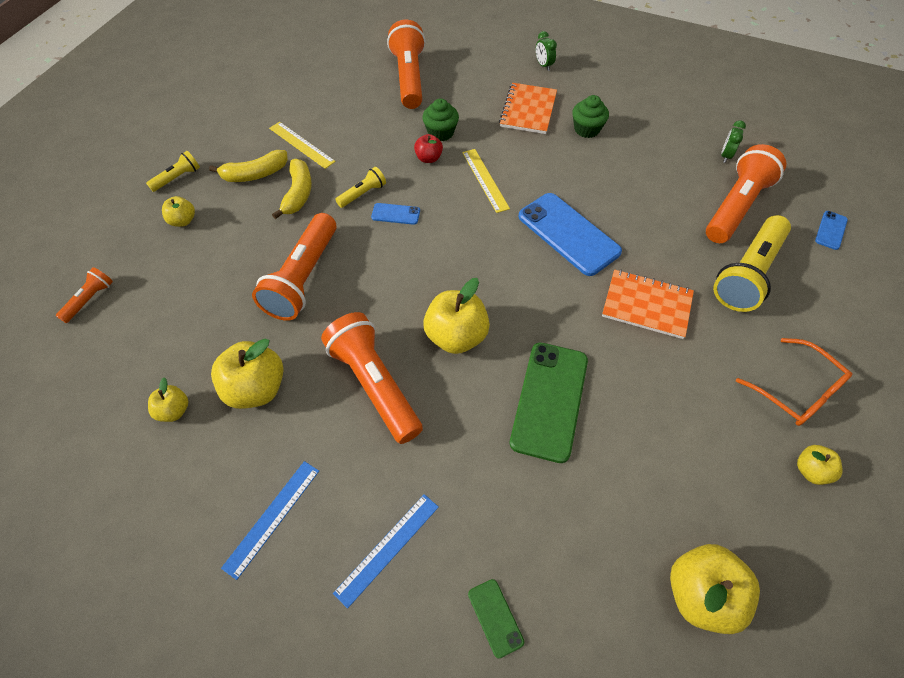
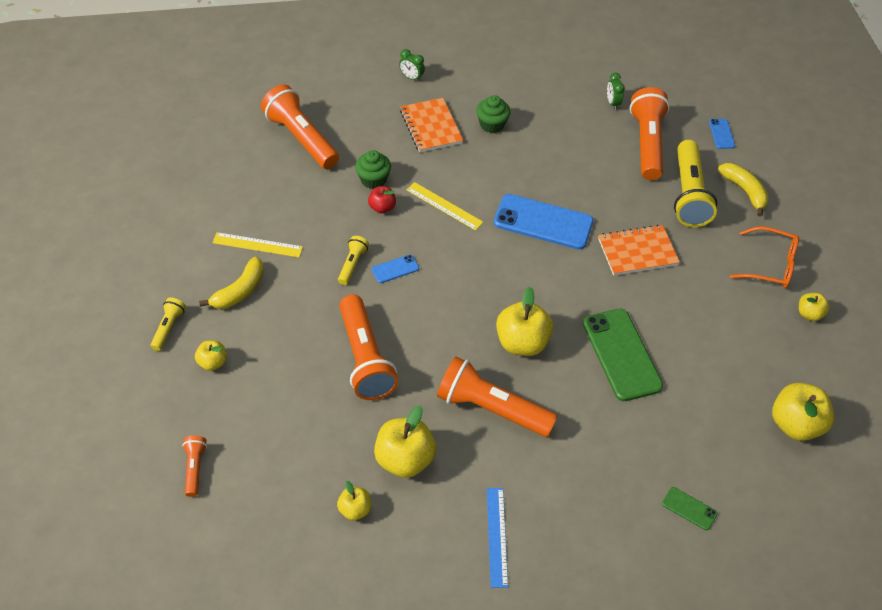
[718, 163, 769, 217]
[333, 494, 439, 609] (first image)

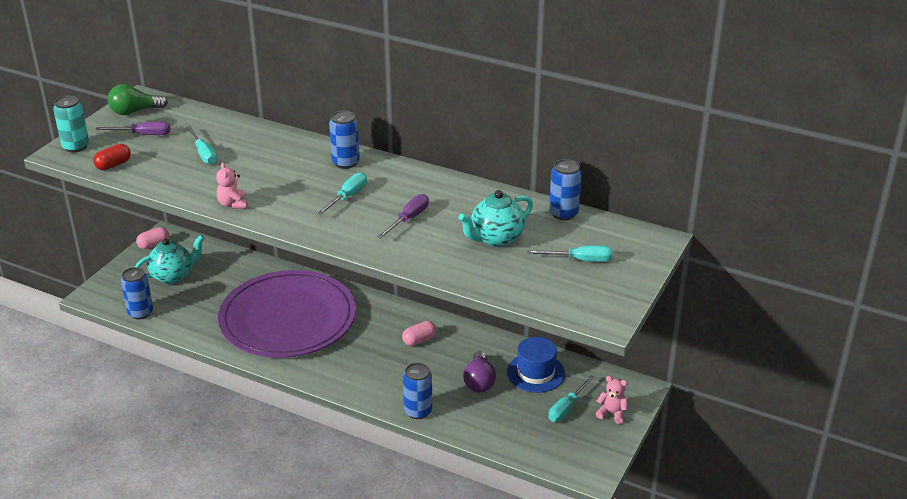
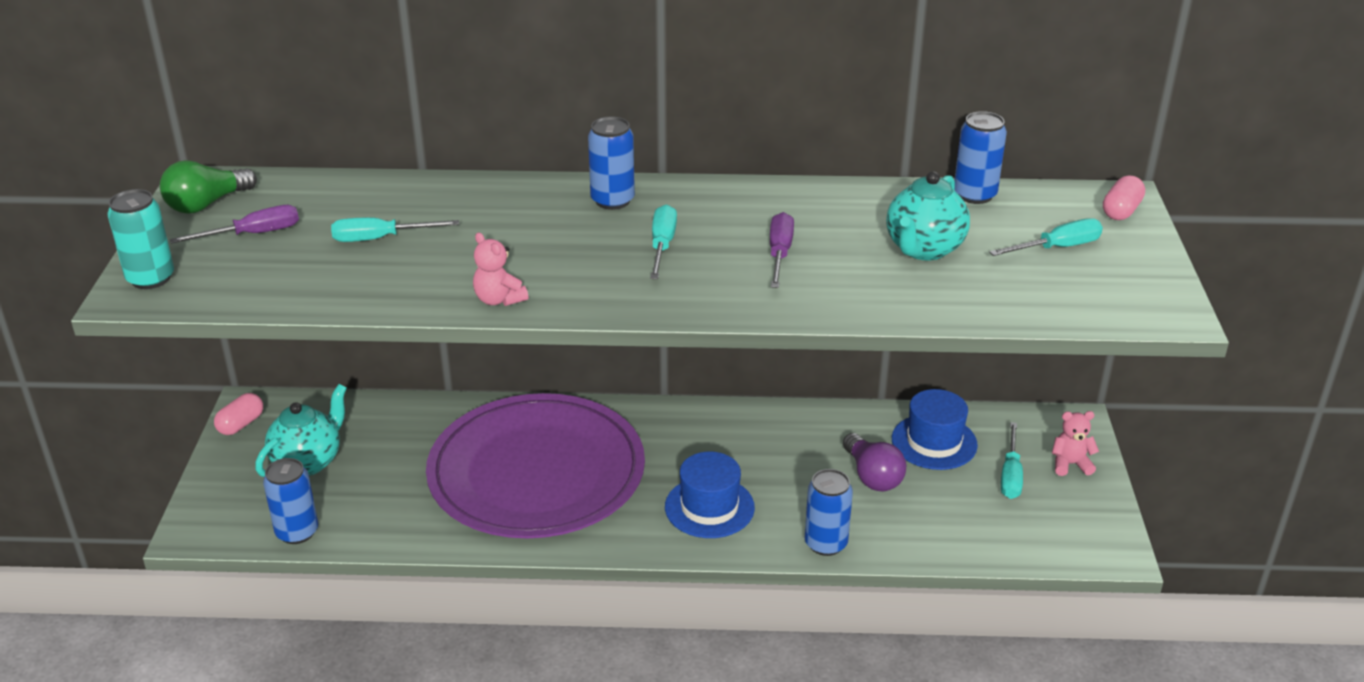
[331, 217, 459, 242]
[93, 144, 131, 170] (first image)
[1103, 175, 1145, 220]
[665, 452, 755, 538]

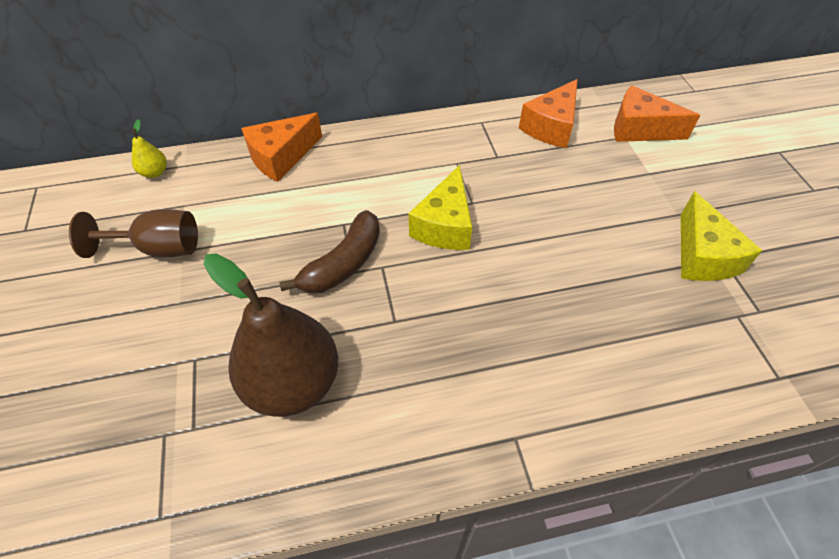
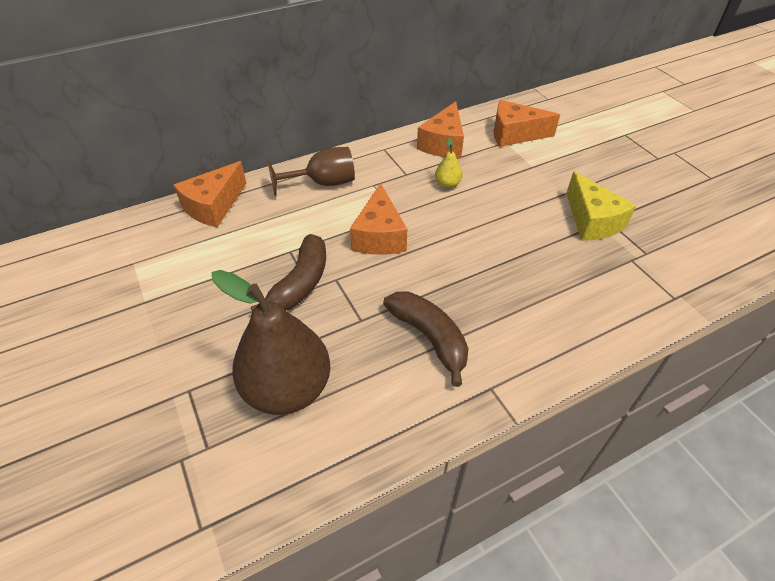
[435, 137, 463, 189]
[350, 183, 407, 255]
[267, 147, 355, 196]
[383, 291, 468, 387]

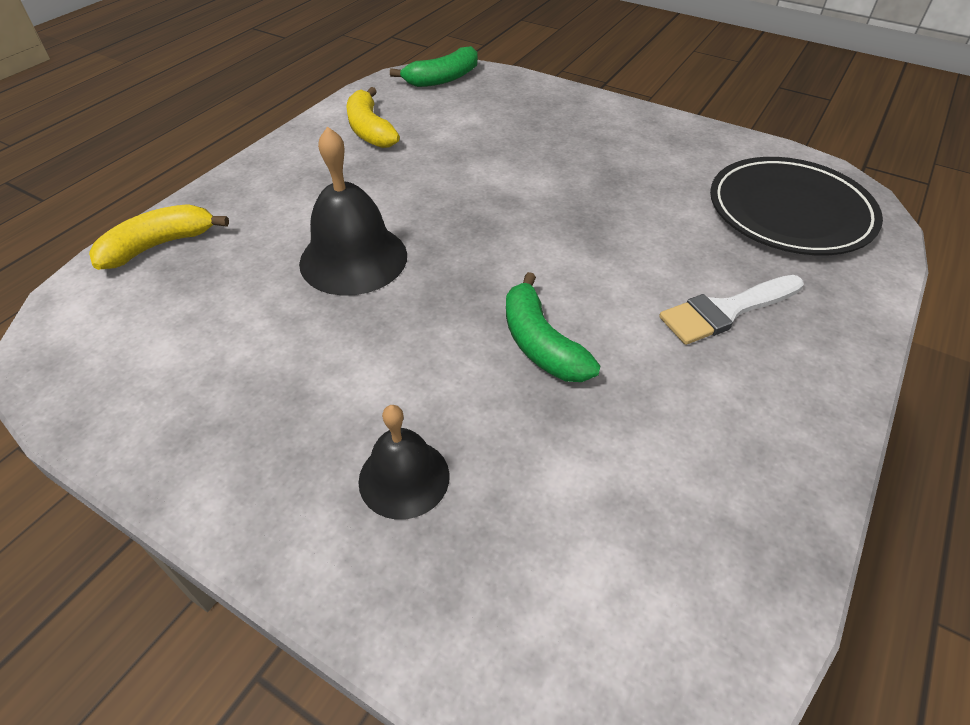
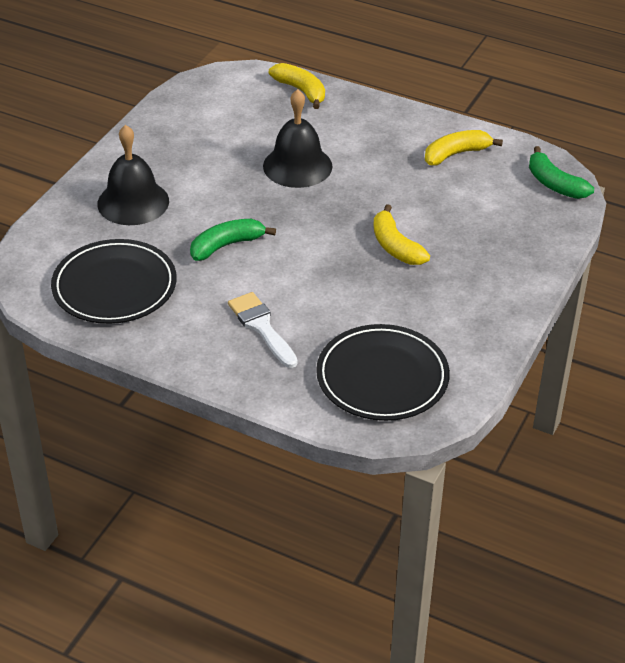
[97, 125, 169, 225]
[373, 204, 430, 265]
[51, 239, 177, 324]

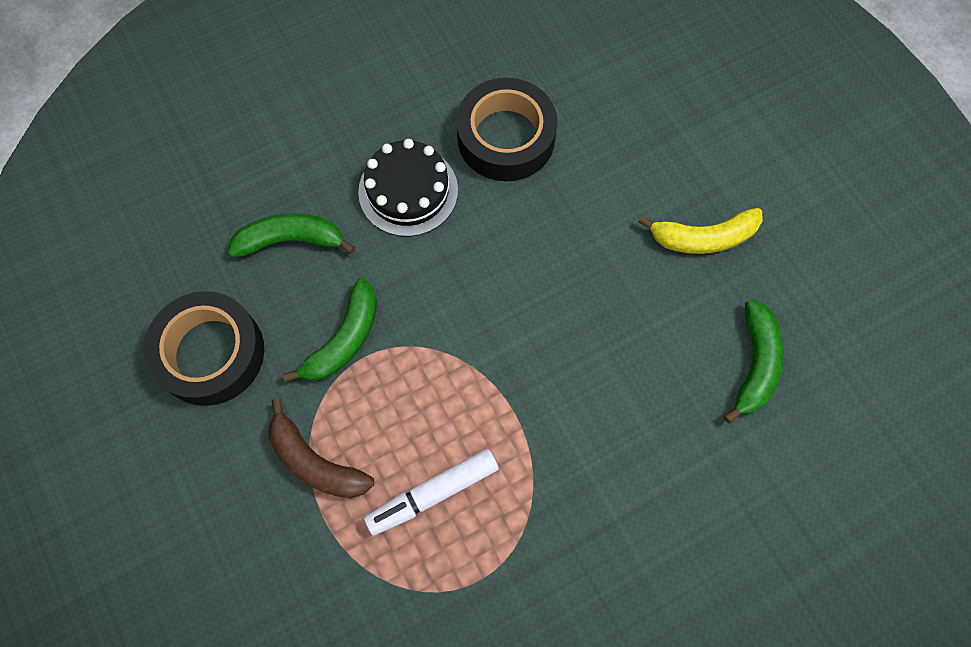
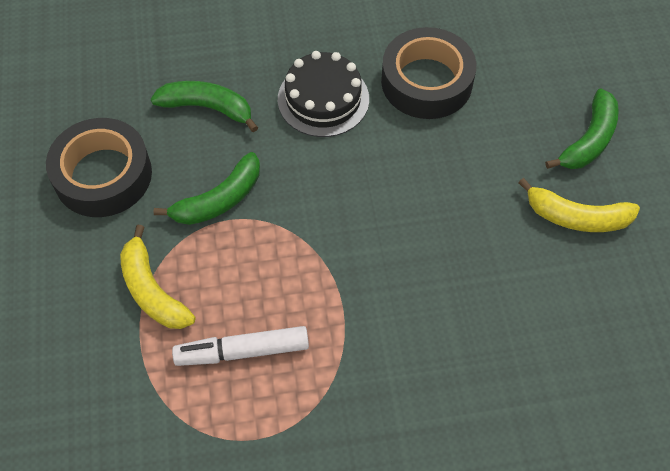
[545, 88, 619, 169]
[120, 225, 195, 329]

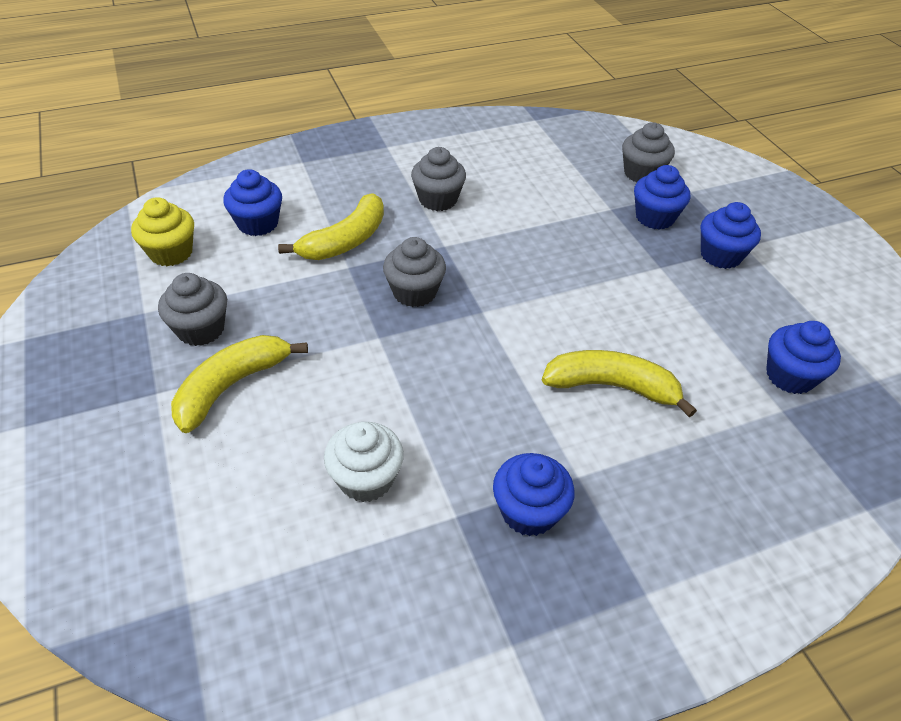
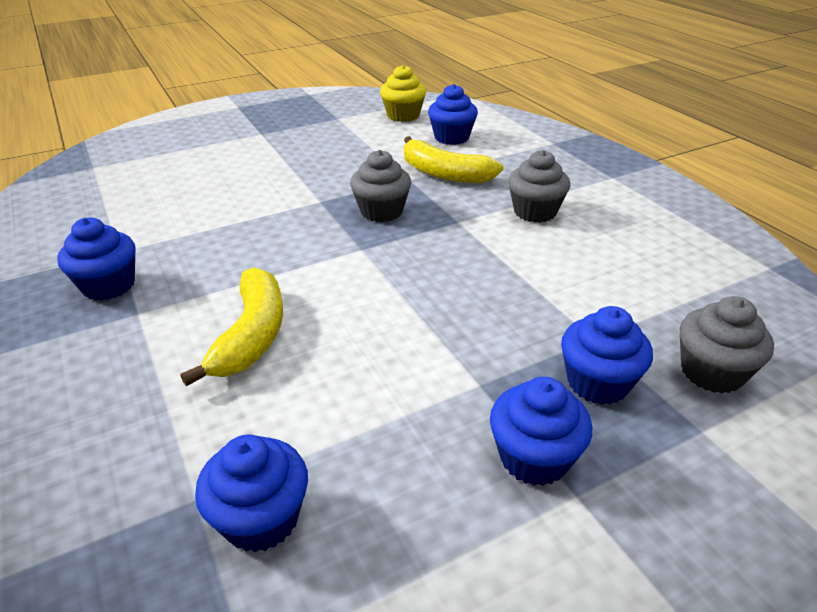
[158, 273, 227, 346] (first image)
[171, 335, 308, 433] (first image)
[324, 422, 404, 502] (first image)

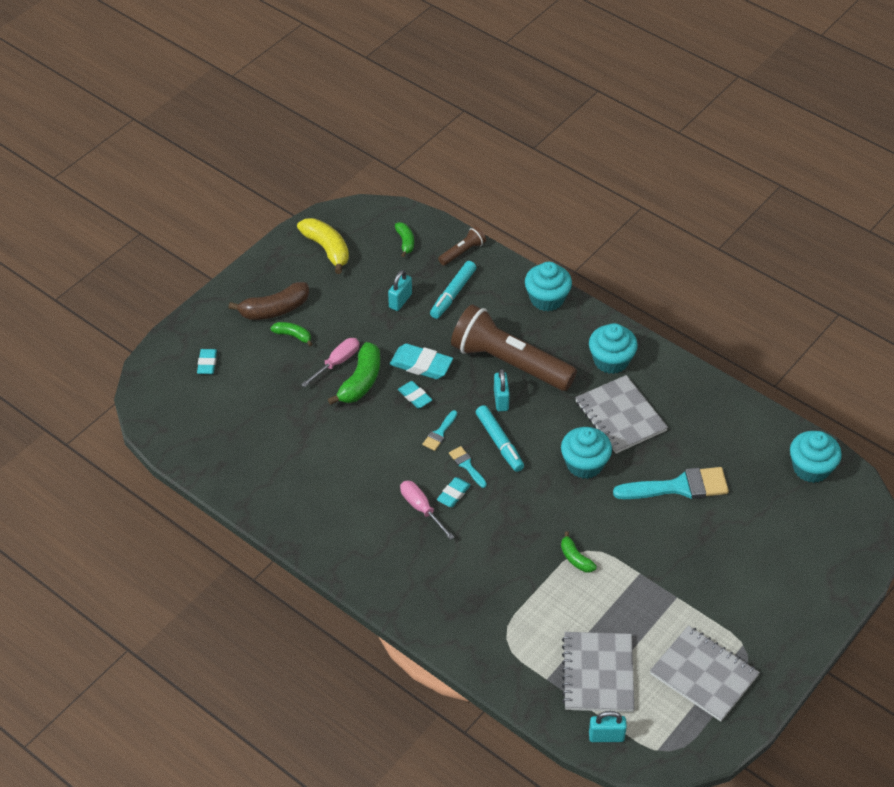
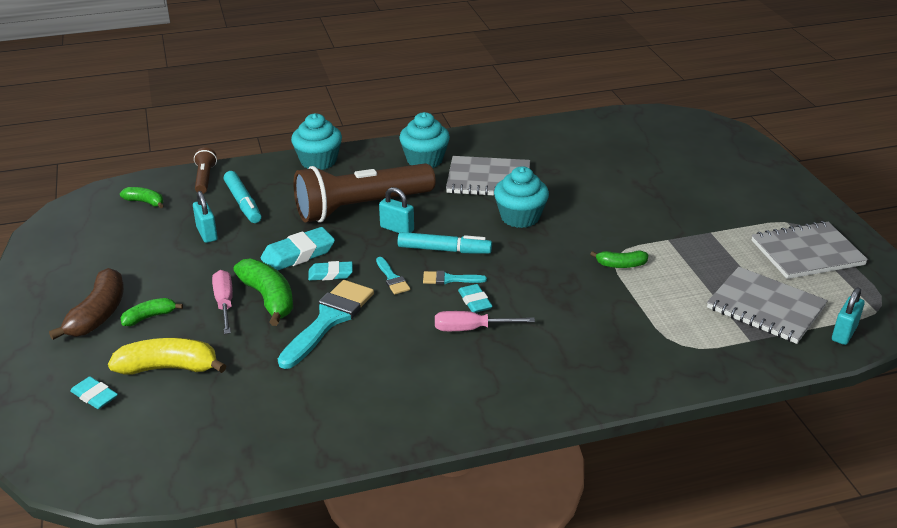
[108, 338, 226, 375]
[790, 431, 842, 483] (first image)
[278, 280, 374, 369]

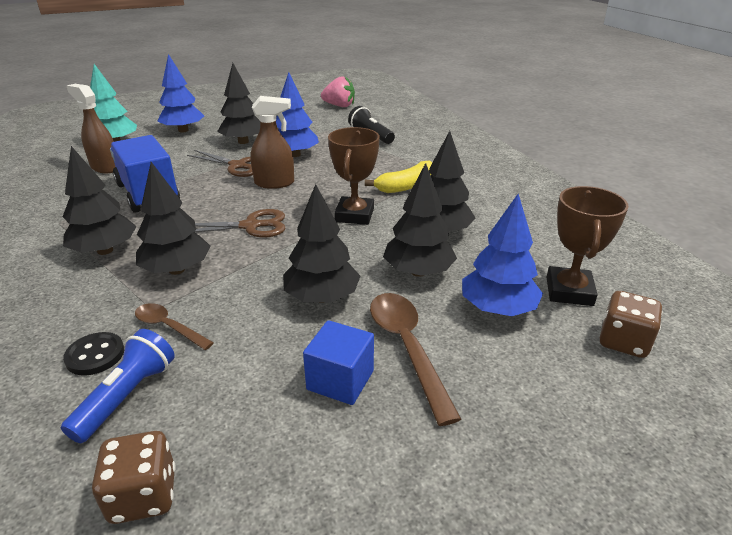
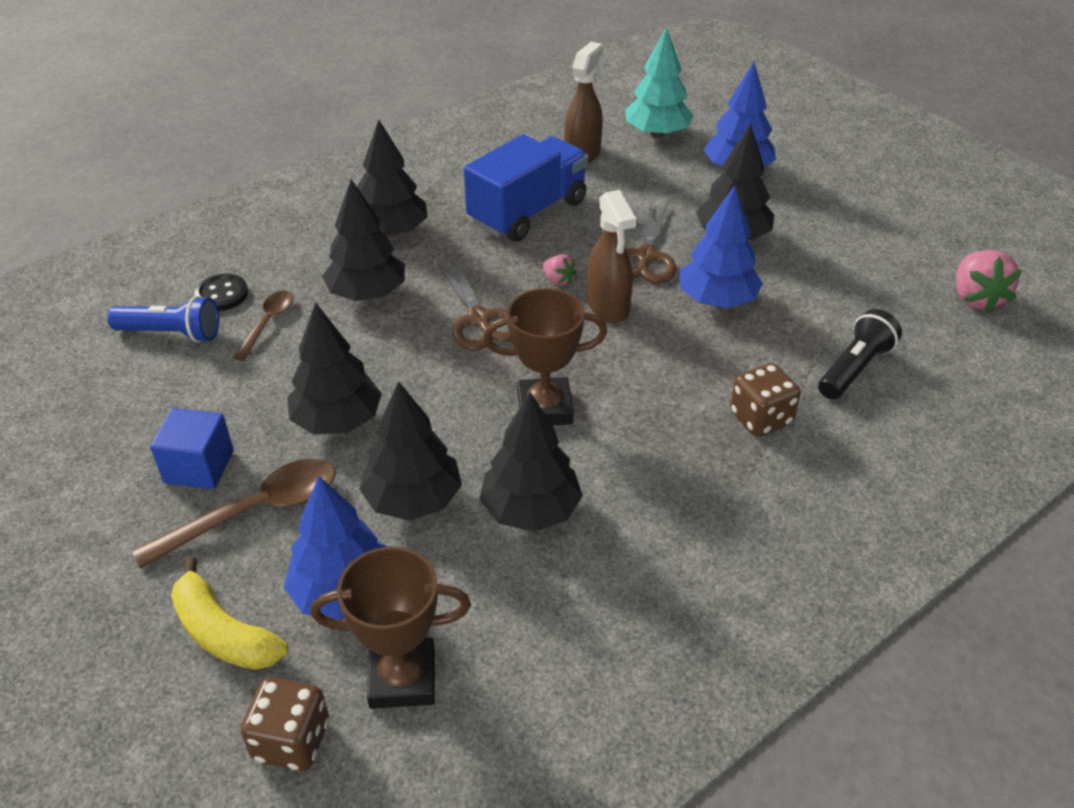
[171, 557, 288, 670]
[730, 363, 801, 437]
[543, 254, 577, 286]

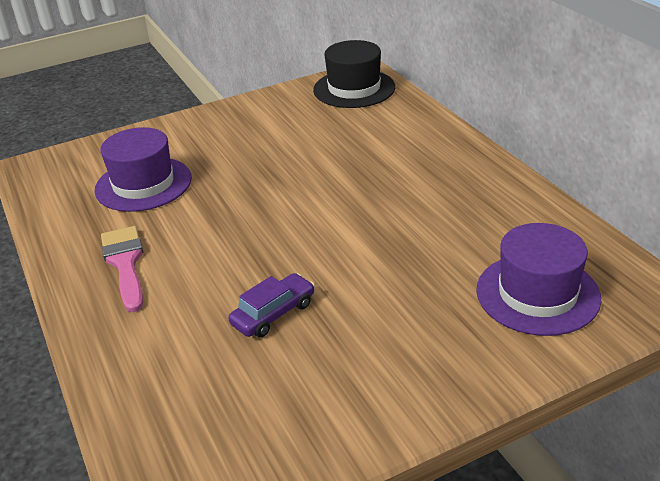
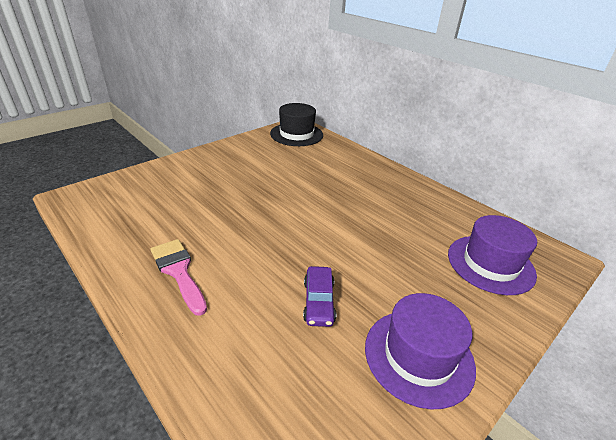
[365, 293, 476, 409]
[303, 266, 336, 327]

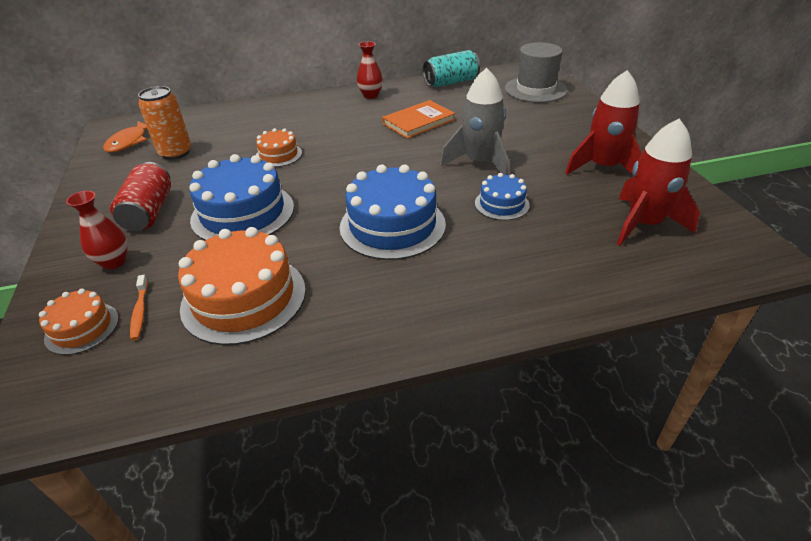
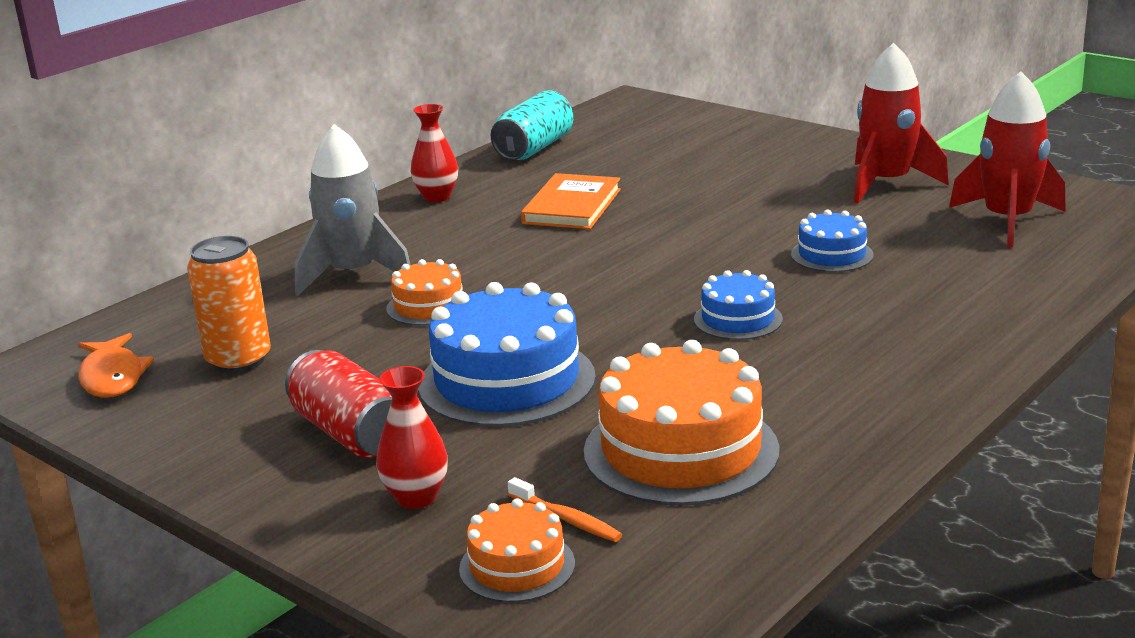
[505, 42, 568, 103] (first image)
[294, 124, 410, 296]
[694, 270, 783, 340]

